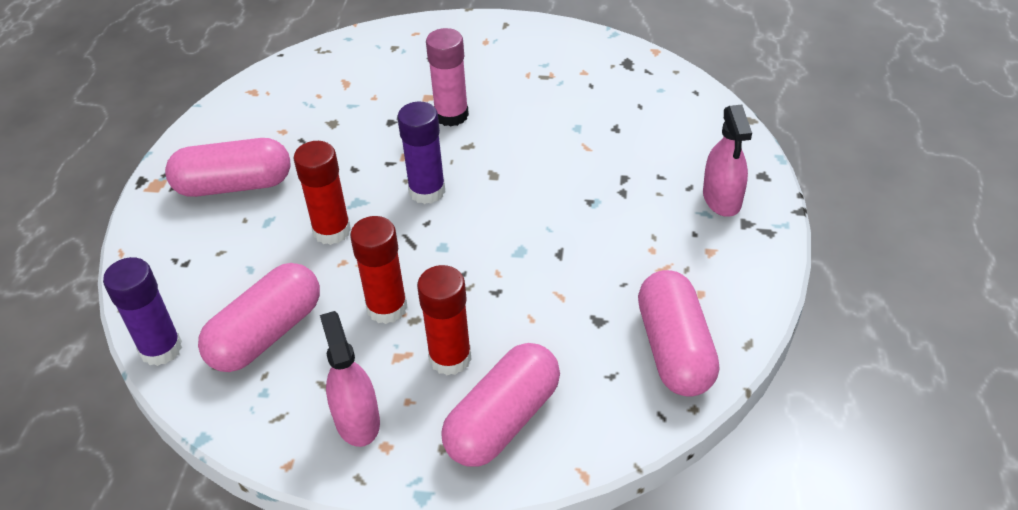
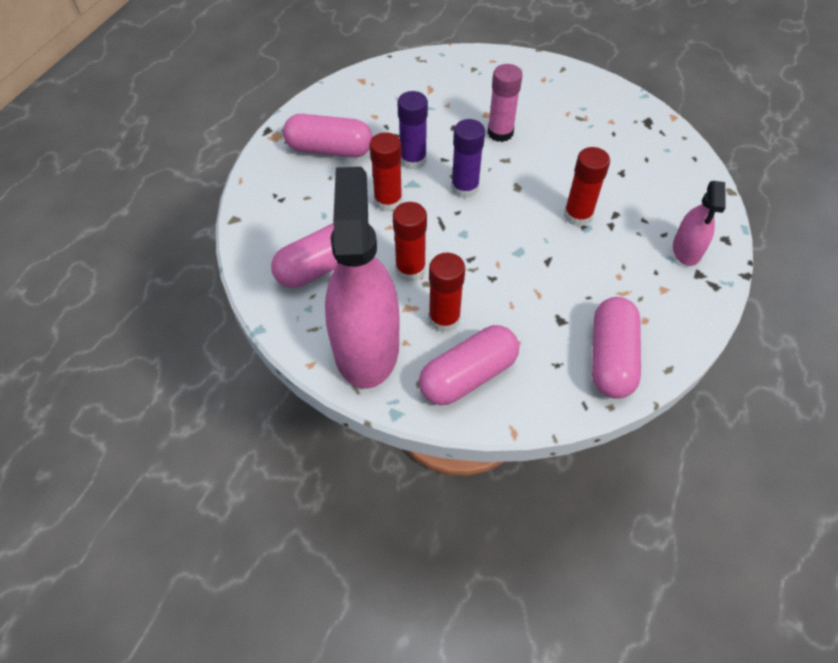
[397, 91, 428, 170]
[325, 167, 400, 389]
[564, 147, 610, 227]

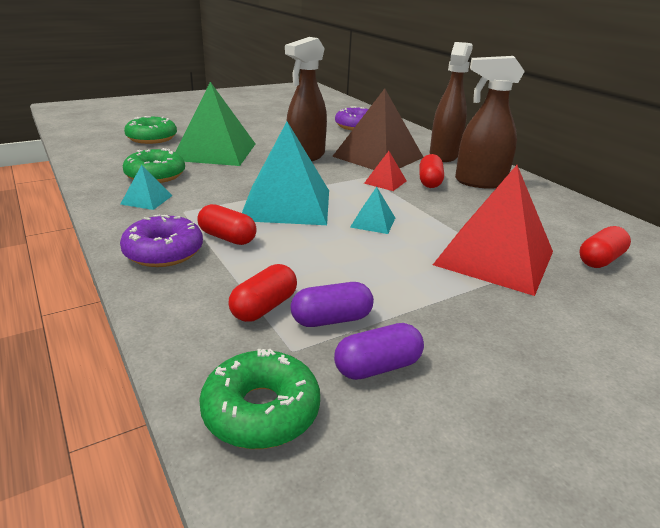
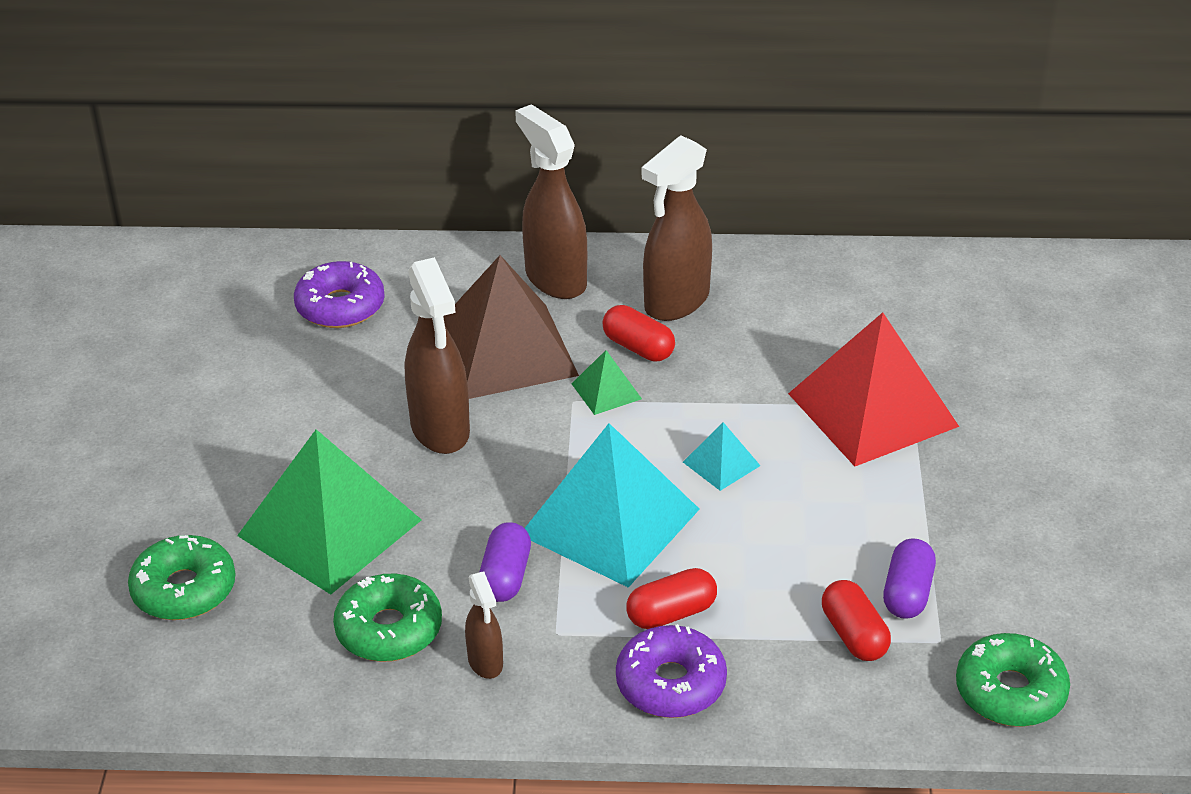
[572, 350, 642, 415]
[465, 572, 503, 679]
[580, 226, 631, 268] (first image)
[479, 522, 531, 602]

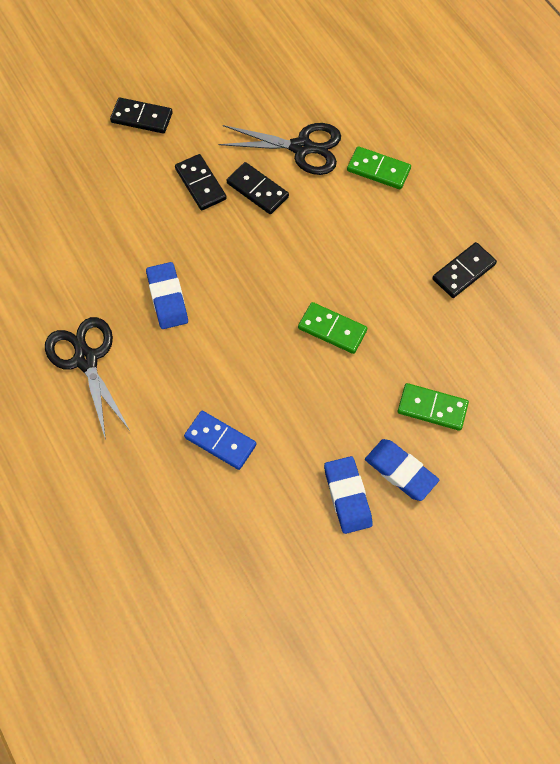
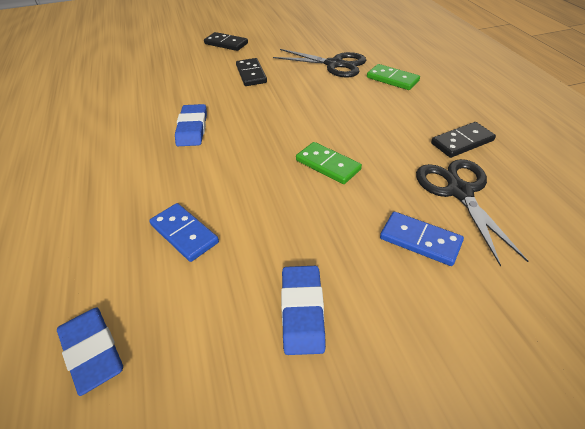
[227, 162, 289, 214] (first image)
[416, 159, 528, 266]
[380, 212, 464, 266]
[57, 307, 123, 396]

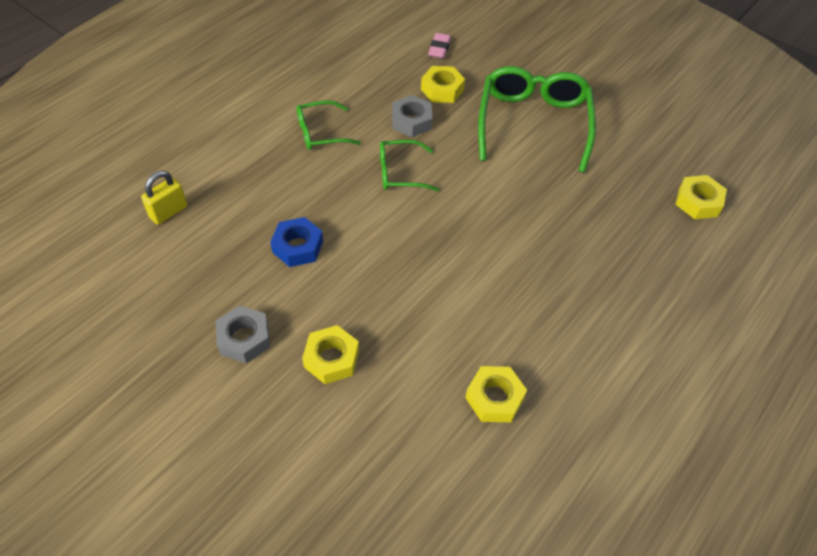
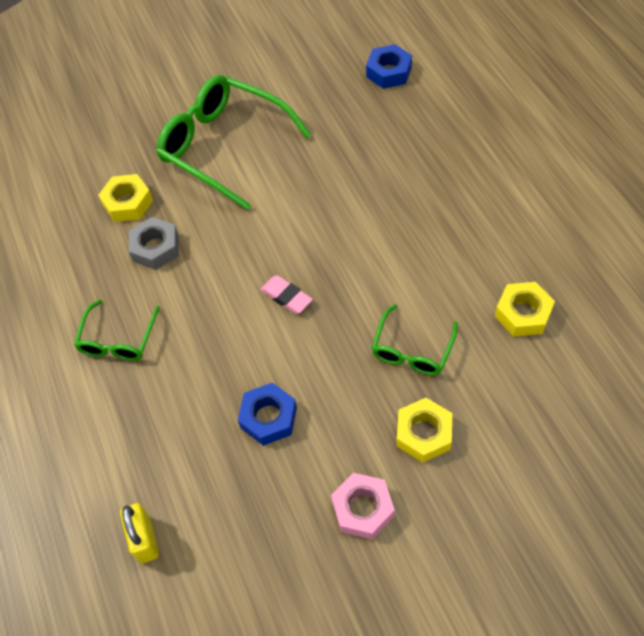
[260, 275, 313, 314]
[371, 304, 458, 376]
[366, 44, 412, 89]
[331, 473, 395, 540]

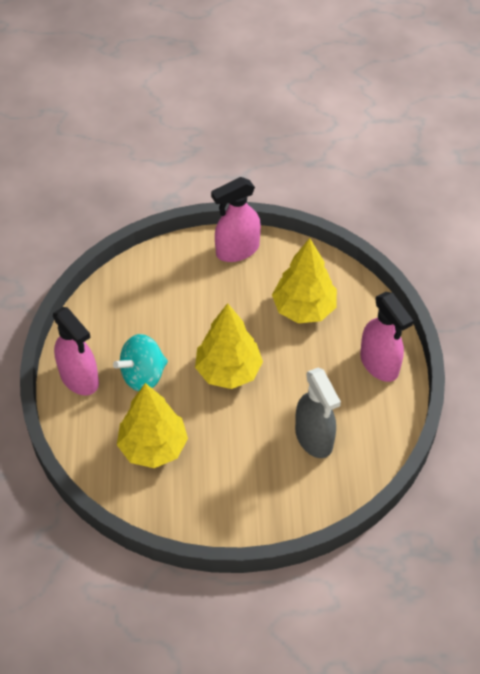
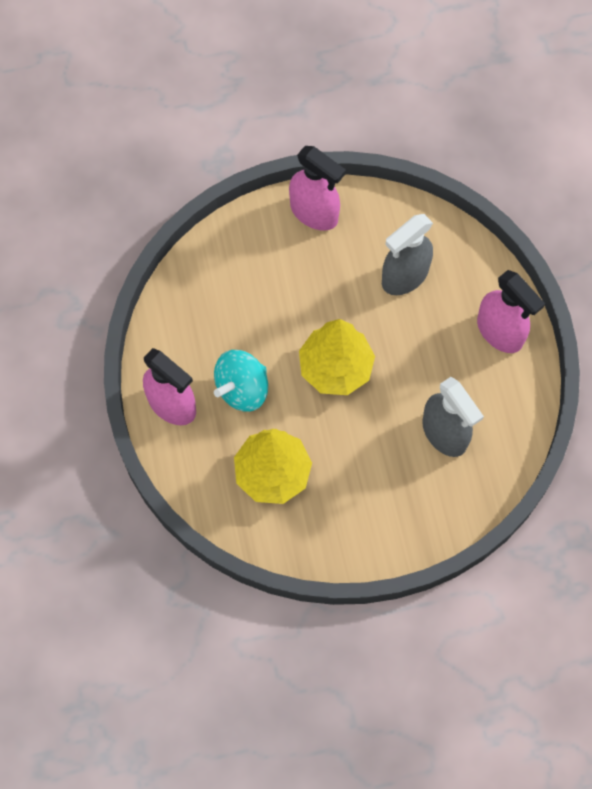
[289, 146, 346, 231]
[382, 214, 433, 295]

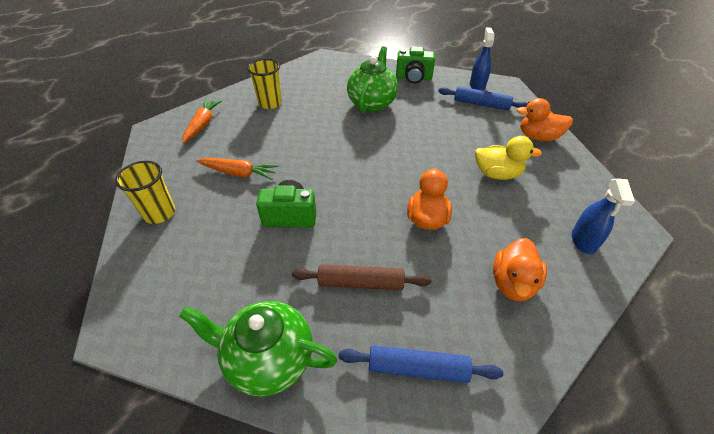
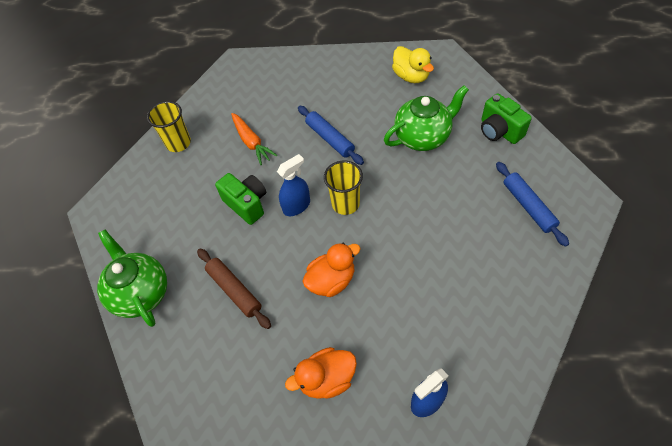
[277, 154, 310, 216]
[324, 160, 363, 215]
[517, 98, 573, 141] (first image)
[182, 99, 222, 143] (first image)
[392, 46, 434, 83]
[298, 106, 364, 165]

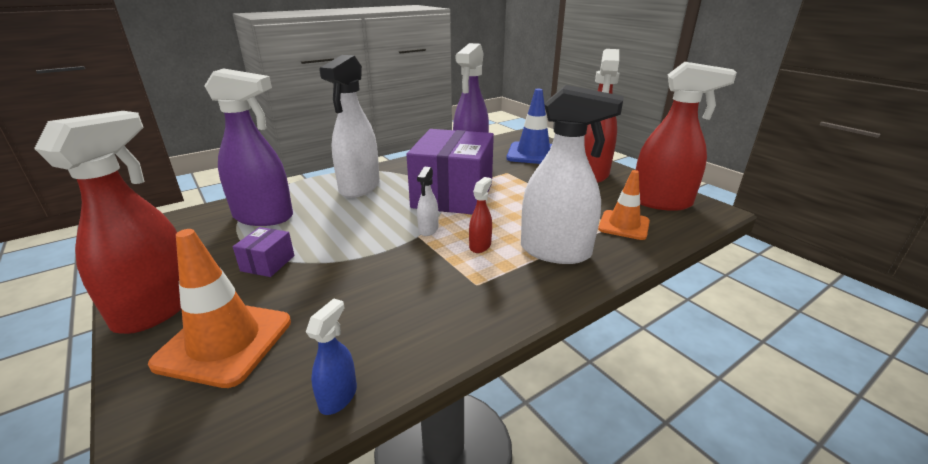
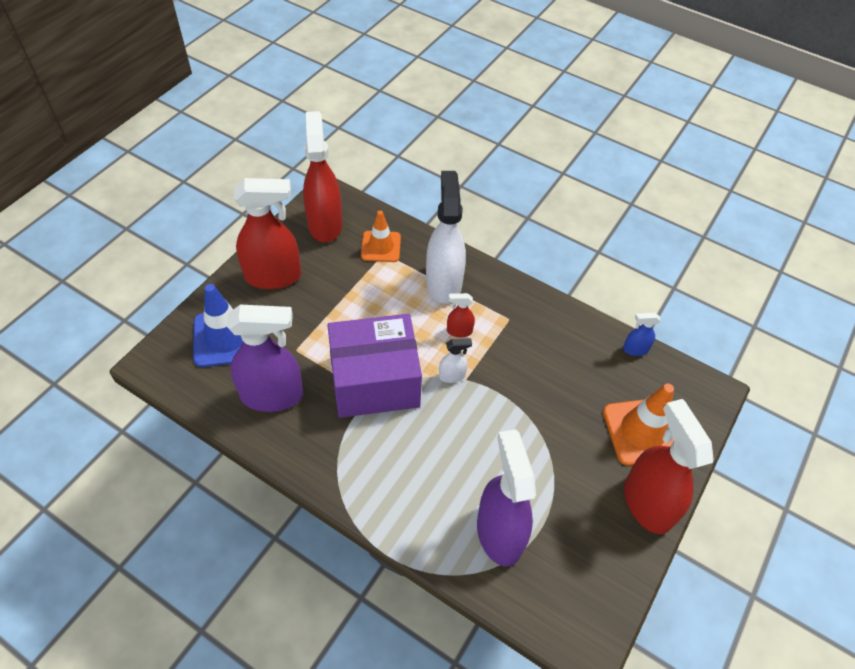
[319, 55, 380, 198] (first image)
[624, 399, 714, 534]
[233, 227, 295, 277] (first image)

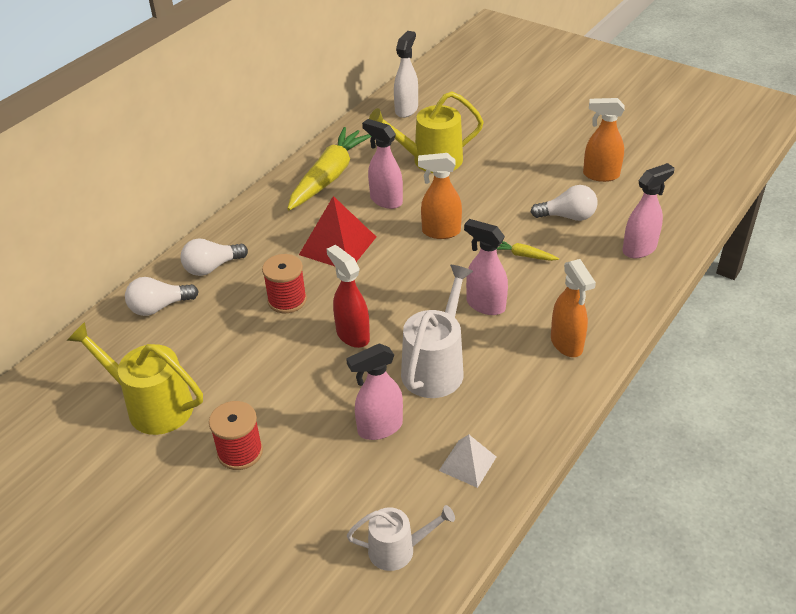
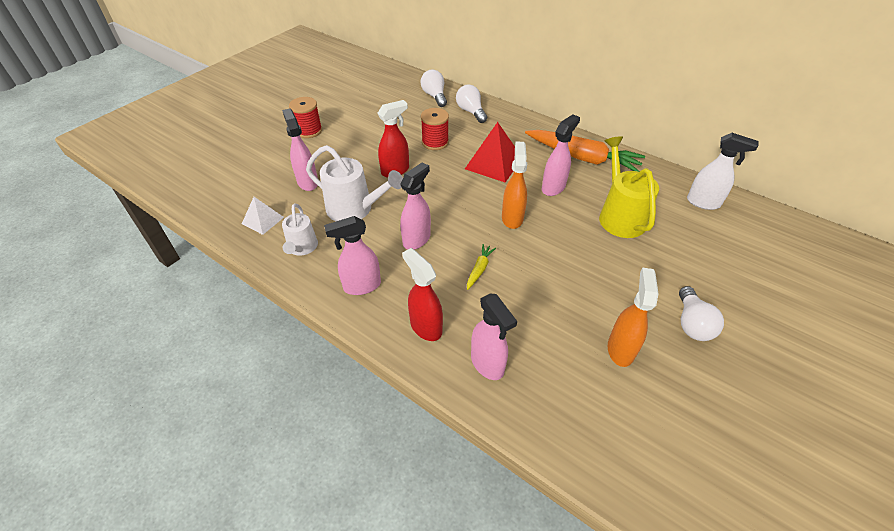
[525, 130, 645, 172]
[679, 286, 724, 341]
[324, 216, 381, 295]
[67, 322, 203, 435] (first image)
[282, 203, 318, 256]
[402, 248, 443, 341]

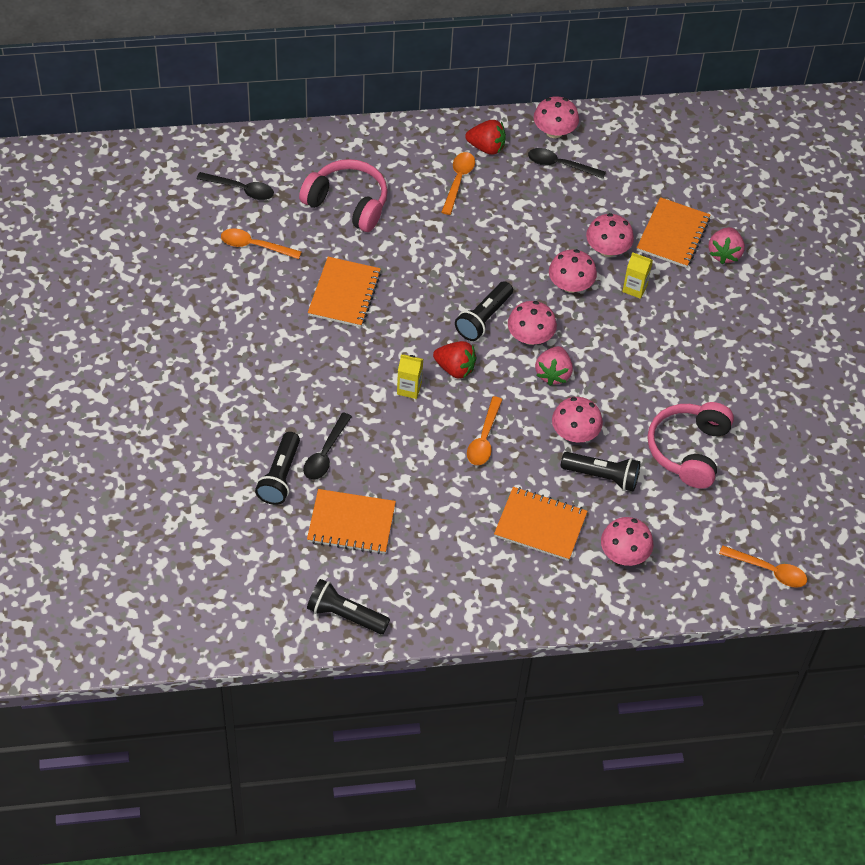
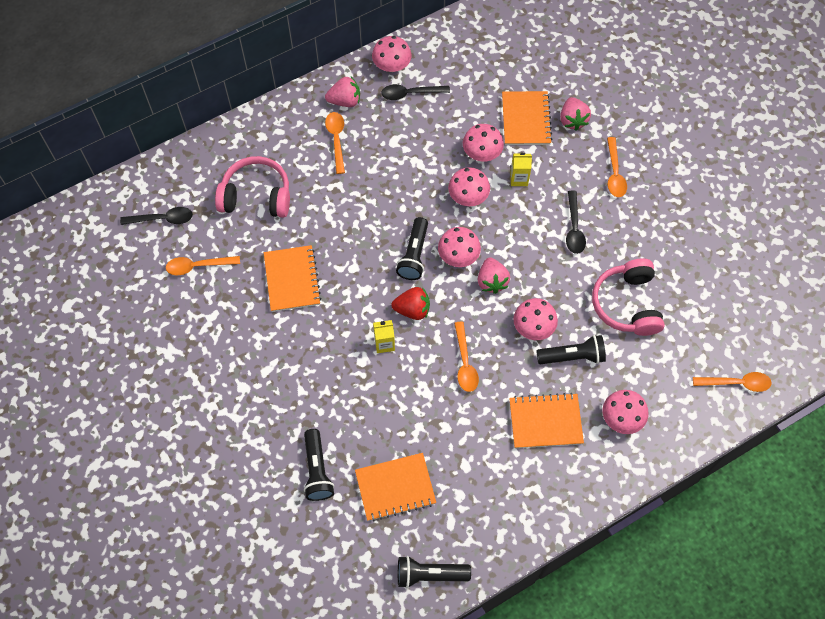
[325, 77, 360, 107]
[566, 190, 586, 254]
[607, 137, 627, 197]

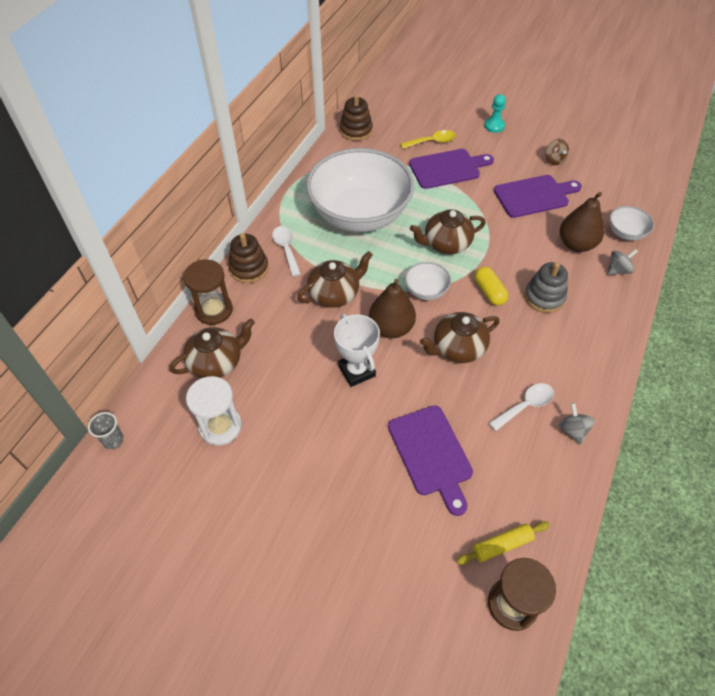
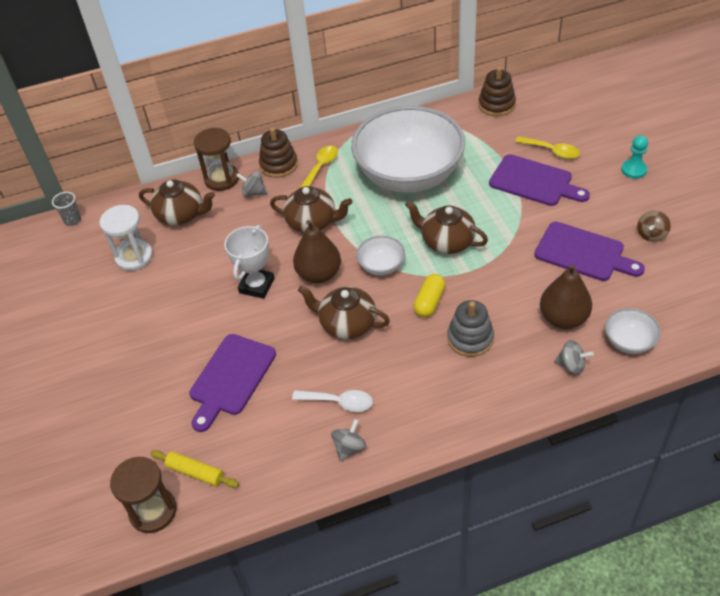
[300, 146, 338, 188]
[236, 171, 267, 197]

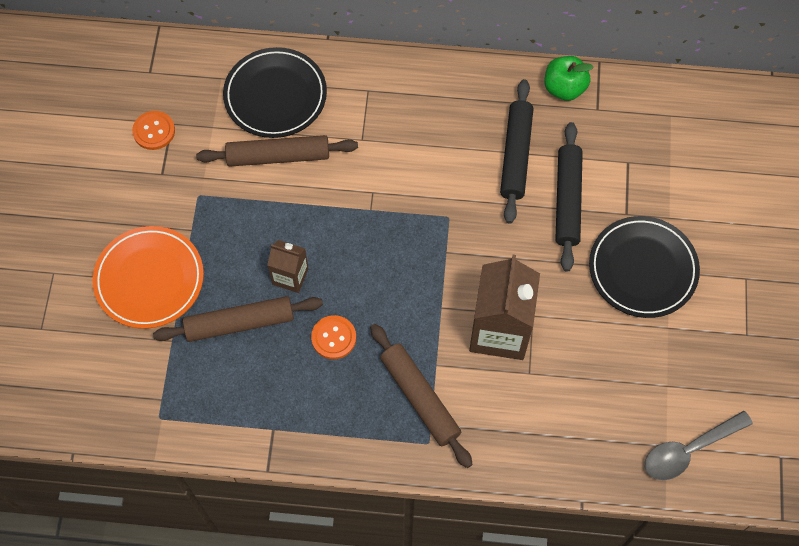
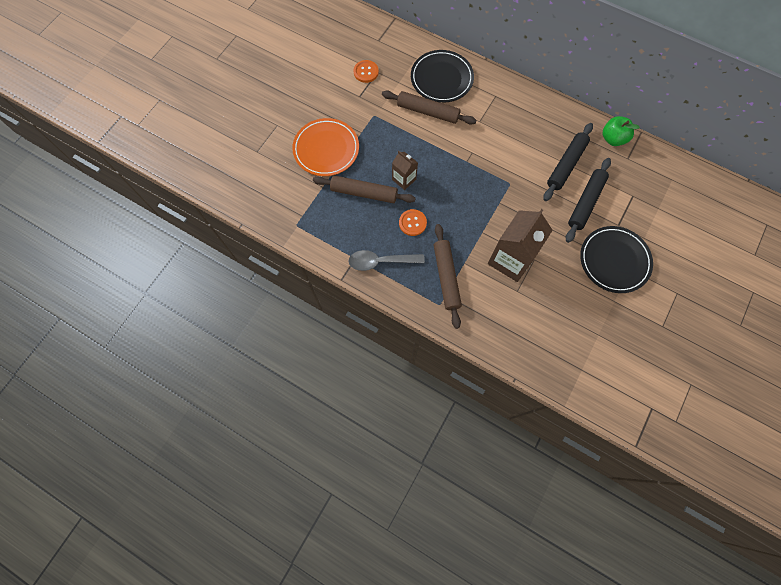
[348, 250, 425, 271]

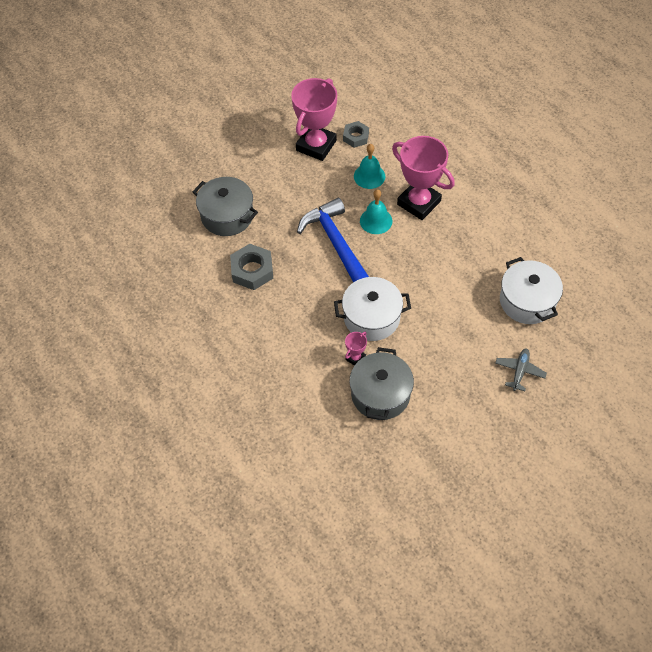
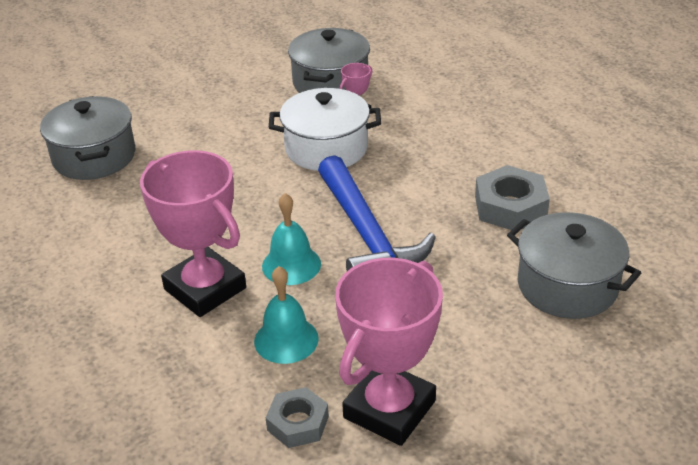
[40, 96, 135, 180]
[495, 349, 547, 391] (first image)

